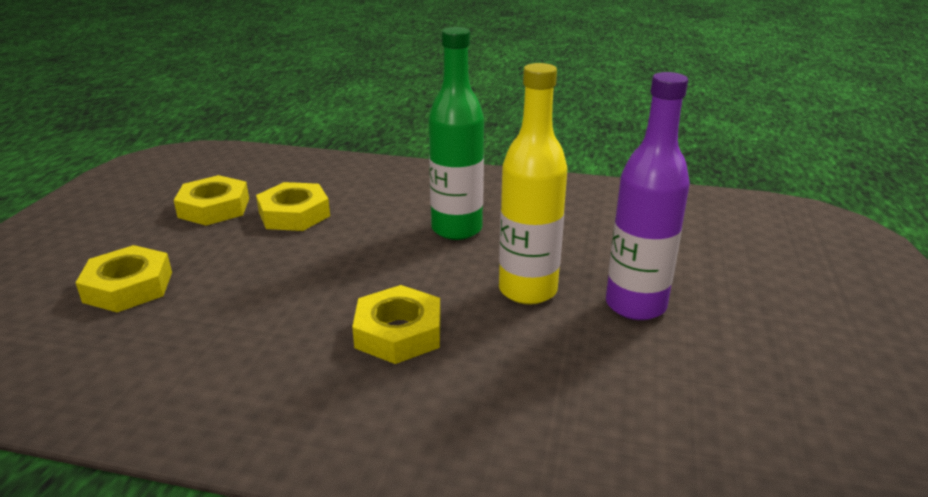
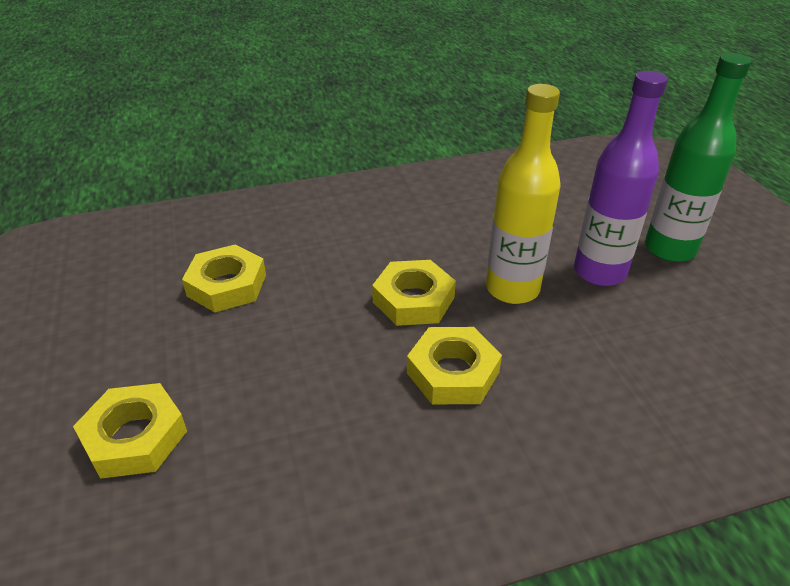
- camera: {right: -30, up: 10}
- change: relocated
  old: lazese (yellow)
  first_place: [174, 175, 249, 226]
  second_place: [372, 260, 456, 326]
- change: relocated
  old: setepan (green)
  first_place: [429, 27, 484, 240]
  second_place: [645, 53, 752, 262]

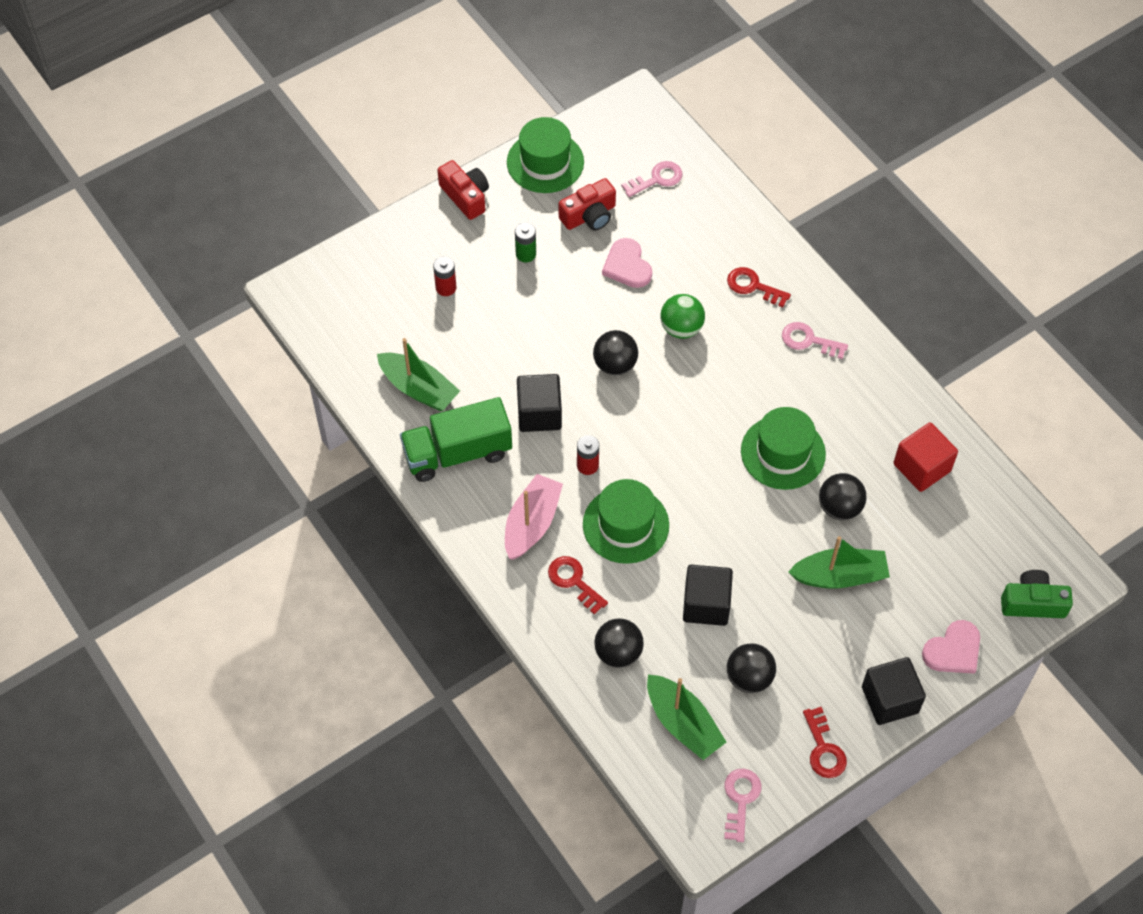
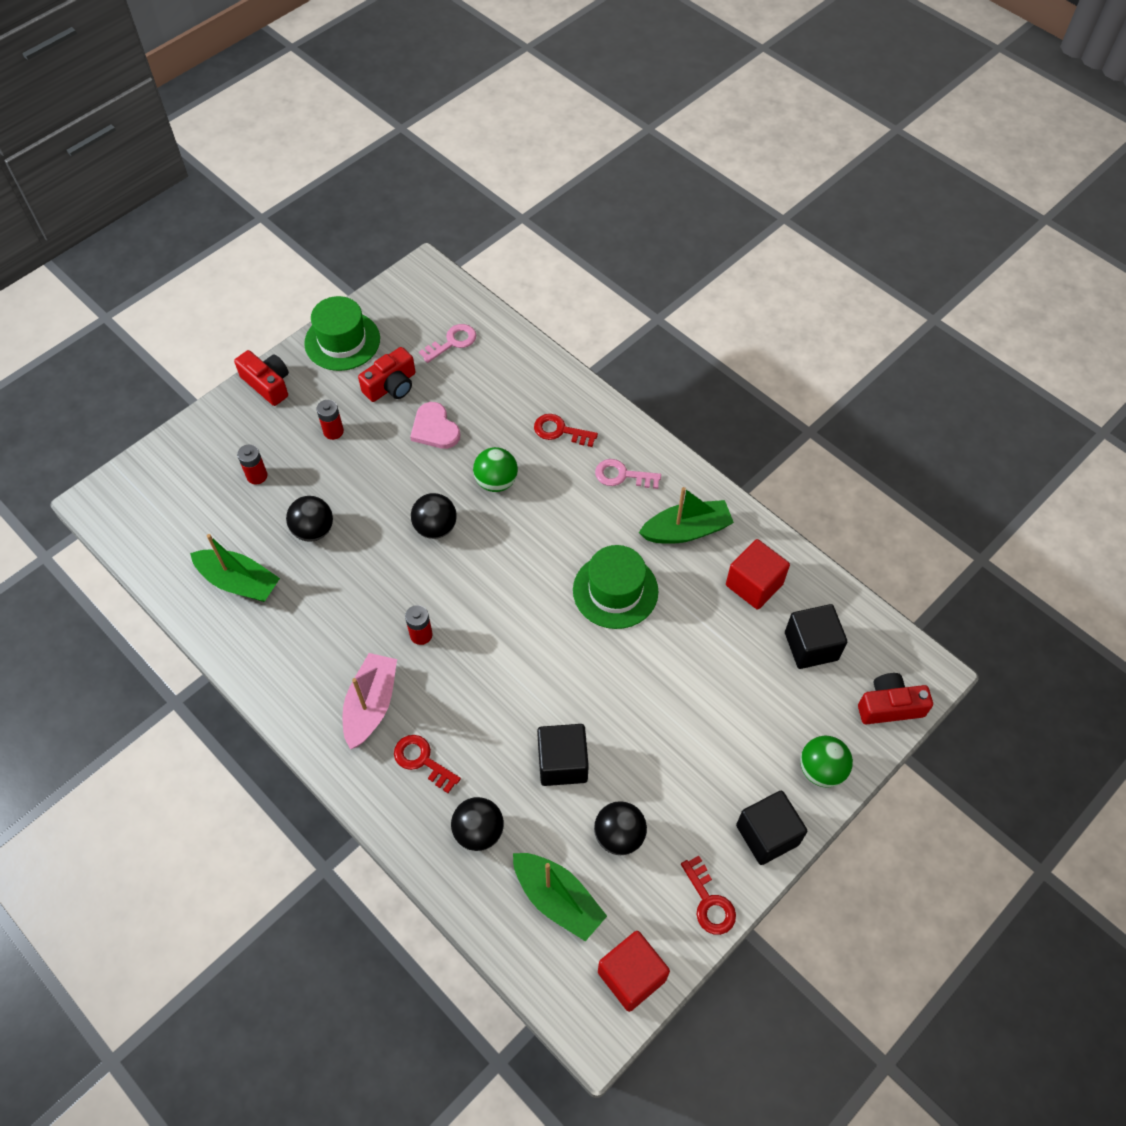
- camera: {right: -10, up: 0}
- change: missing
  old: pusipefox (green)
  first_place: [400, 397, 512, 482]
- change: colour
  old: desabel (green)
  new: desabel (red)
  first_place: [515, 222, 536, 262]
  second_place: [316, 400, 344, 440]
- change: relocated
  old: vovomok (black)
  first_place: [517, 374, 562, 432]
  second_place: [785, 604, 847, 669]
- change: missing
  old: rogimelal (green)
  first_place: [583, 479, 669, 564]
- change: exchanged
  old: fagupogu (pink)
  new: vovomok (red)
  first_place: [724, 769, 762, 842]
  second_place: [598, 931, 670, 1012]
- change: relocated
  old: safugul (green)
  first_place: [788, 536, 890, 589]
  second_place: [639, 487, 734, 544]
- change: relocated
  old: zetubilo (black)
  first_place: [819, 473, 867, 520]
  second_place: [286, 496, 333, 542]
- change: exchanged
  old: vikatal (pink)
  new: zetubilo (green)
  first_place: [922, 620, 980, 674]
  second_place: [800, 736, 853, 788]
- change: colour
  old: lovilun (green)
  new: lovilun (red)
  first_place: [1001, 570, 1073, 618]
  second_place: [858, 673, 933, 724]

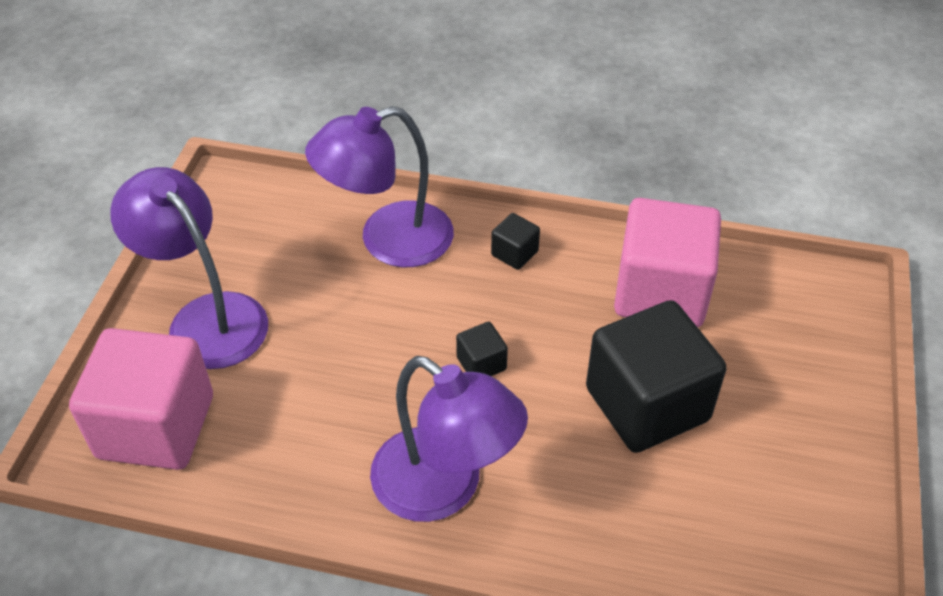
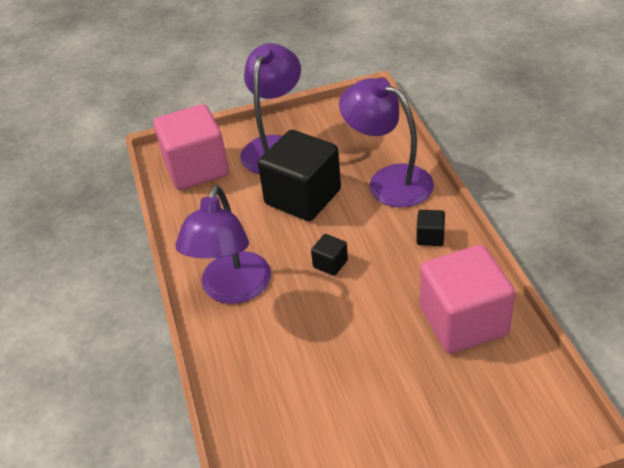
- camera: {right: 65, up: -5}
- change: relocated
  old: vovomok (black)
  first_place: [586, 300, 727, 453]
  second_place: [258, 130, 341, 221]

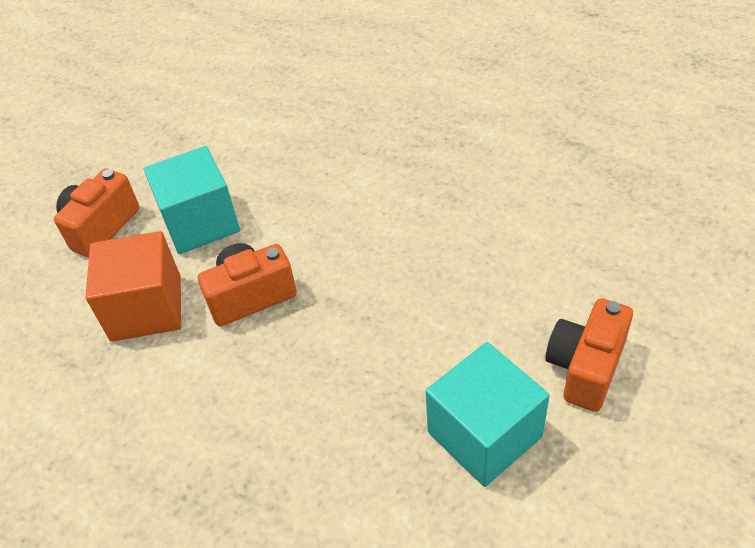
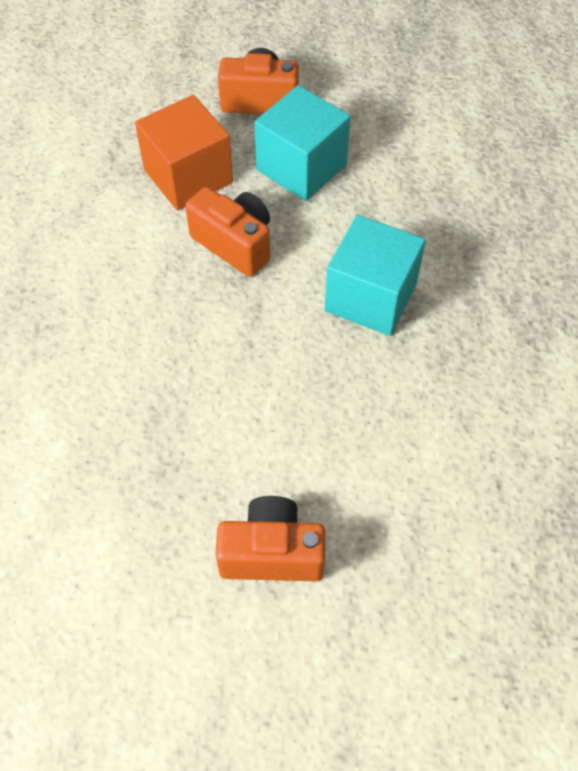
- camera: {right: 60, up: 10}
- change: relocated
  old: vovomok (turquoise)
  first_place: [425, 342, 550, 487]
  second_place: [325, 215, 426, 336]

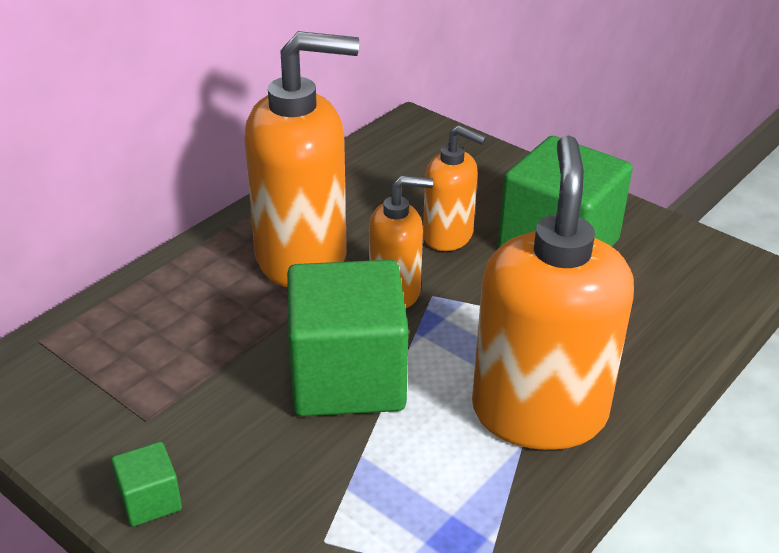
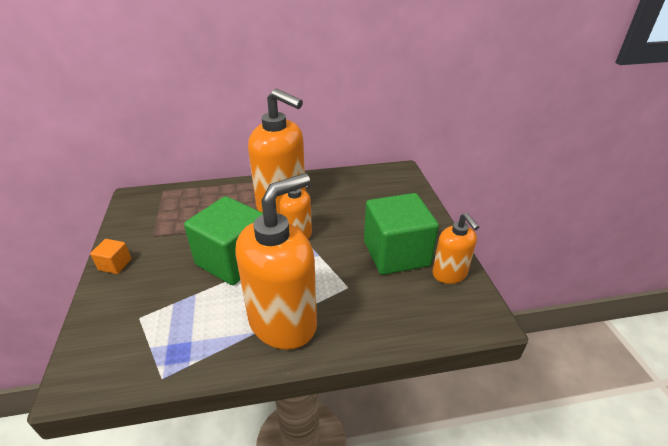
- camera: {right: 40, up: 0}
- change: colour
  old: vovomok (green)
  new: vovomok (orange)
  first_place: [111, 442, 182, 527]
  second_place: [90, 239, 131, 274]
- change: relocated
  old: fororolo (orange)
  first_place: [423, 125, 487, 251]
  second_place: [432, 213, 479, 284]

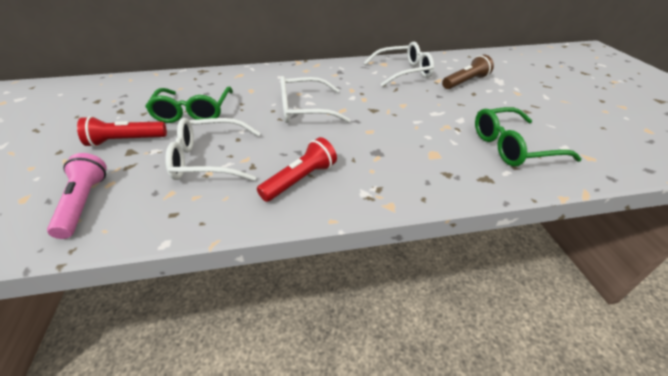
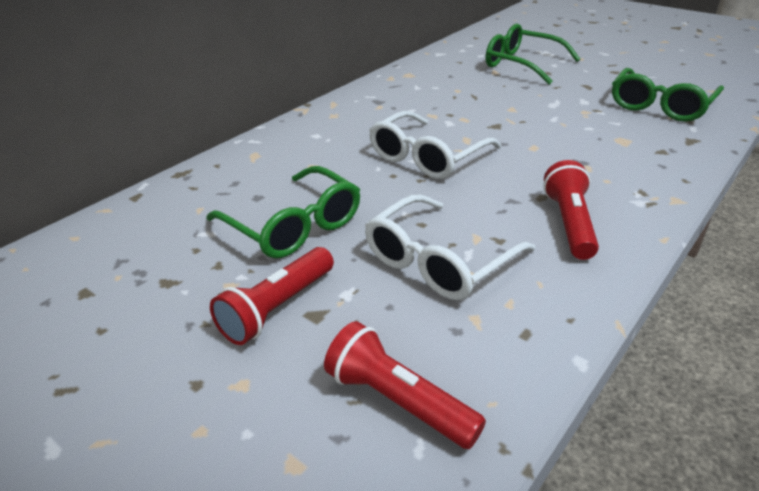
- camera: {right: -40, up: -5}
- change: colour
  old: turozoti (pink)
  new: turozoti (red)
  first_place: [47, 153, 107, 239]
  second_place: [324, 321, 486, 449]
- change: missing
  old: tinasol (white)
  first_place: [364, 42, 434, 87]
- change: exchanged
  old: turozoti (brown)
  new: tinasol (green)
  first_place: [442, 55, 494, 89]
  second_place: [486, 23, 580, 85]

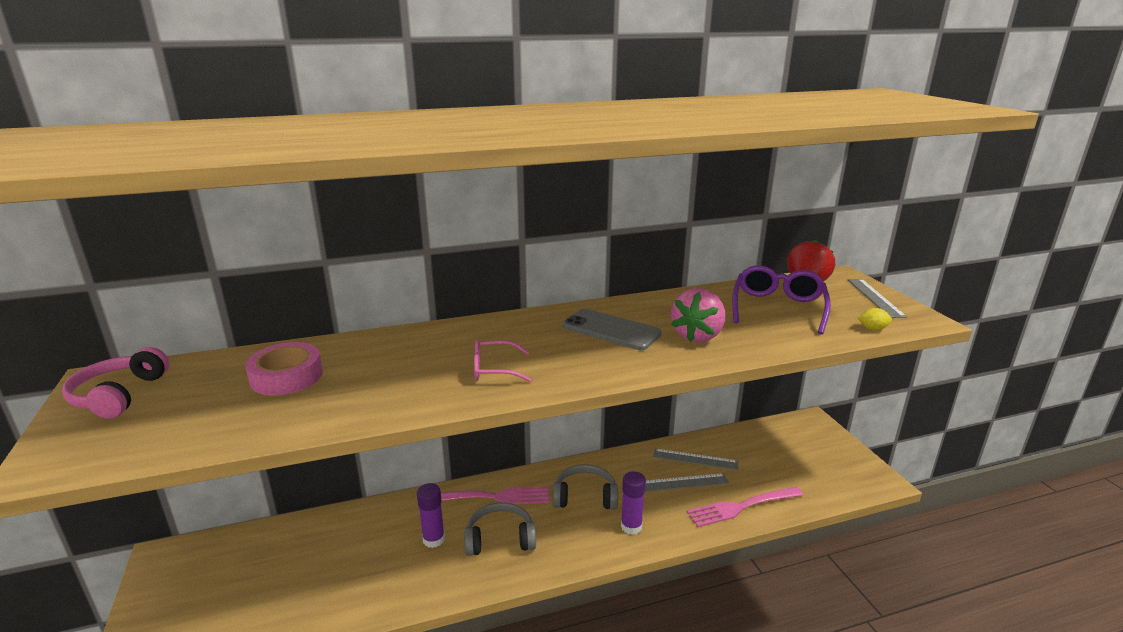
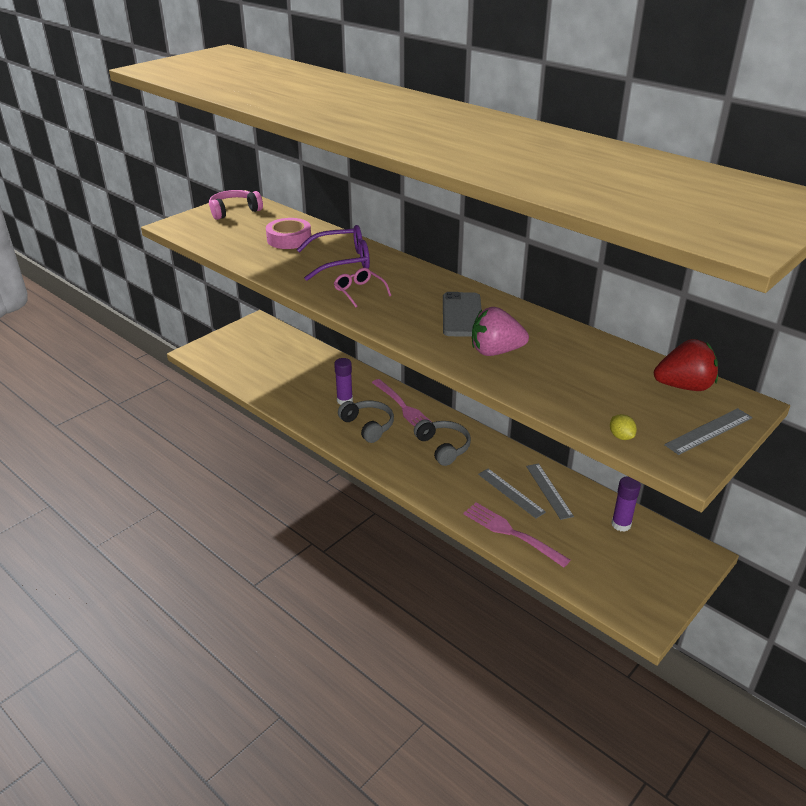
- camera: {right: 60, up: 10}
- change: relocated
  old: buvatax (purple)
  first_place: [621, 471, 646, 535]
  second_place: [611, 476, 641, 532]
- change: relocated
  old: tinasol (purple)
  first_place: [732, 265, 831, 335]
  second_place: [297, 225, 370, 281]

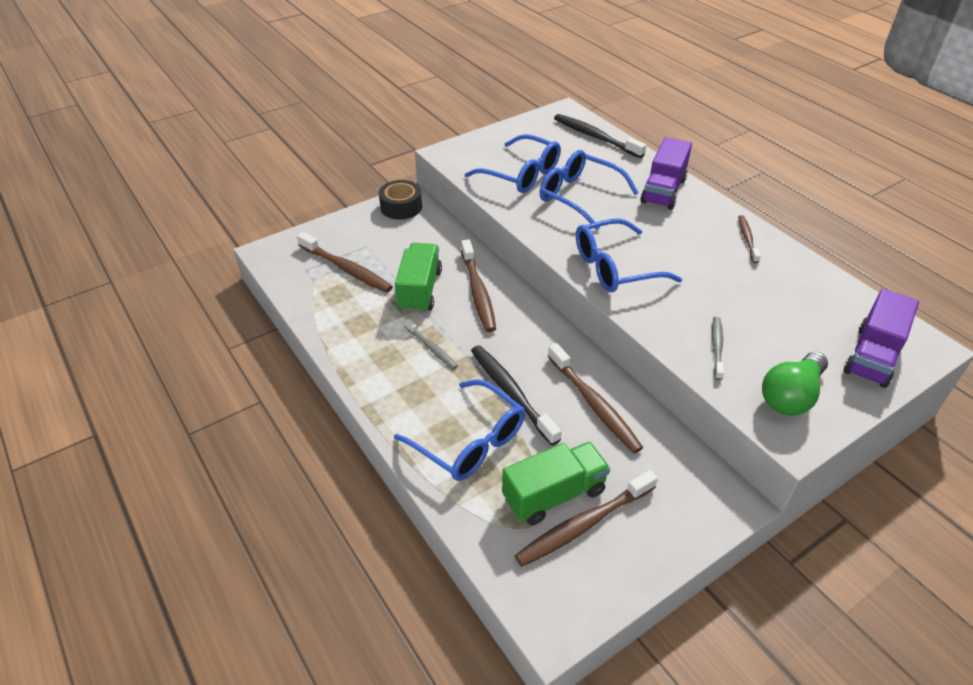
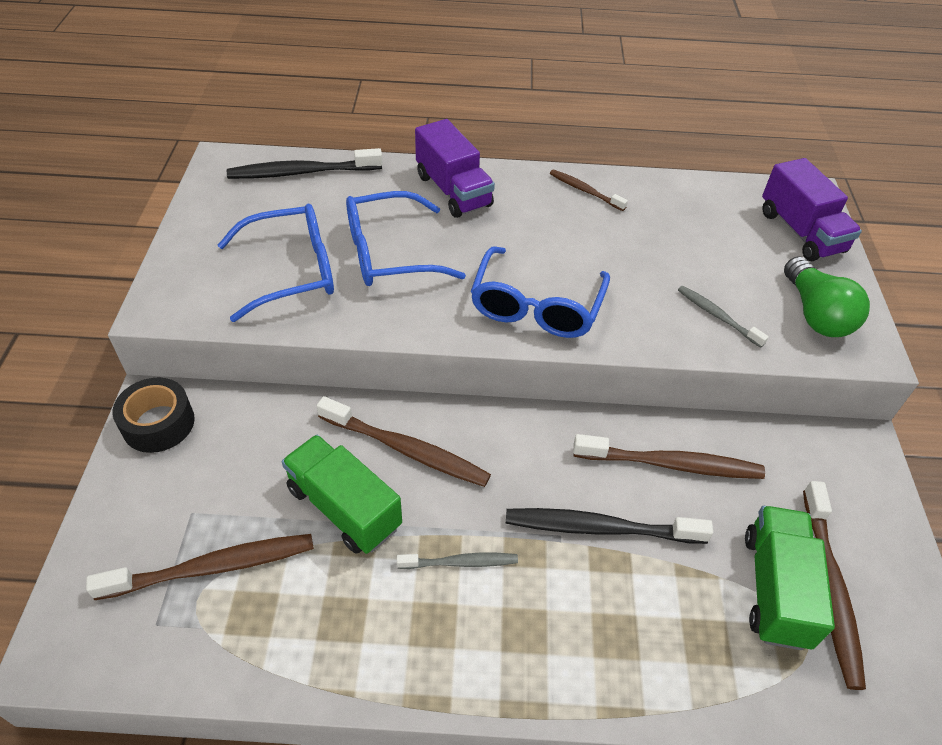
- camera: {right: -55, up: 5}
- change: missing
  old: tinasol (blue)
  first_place: [394, 379, 525, 481]

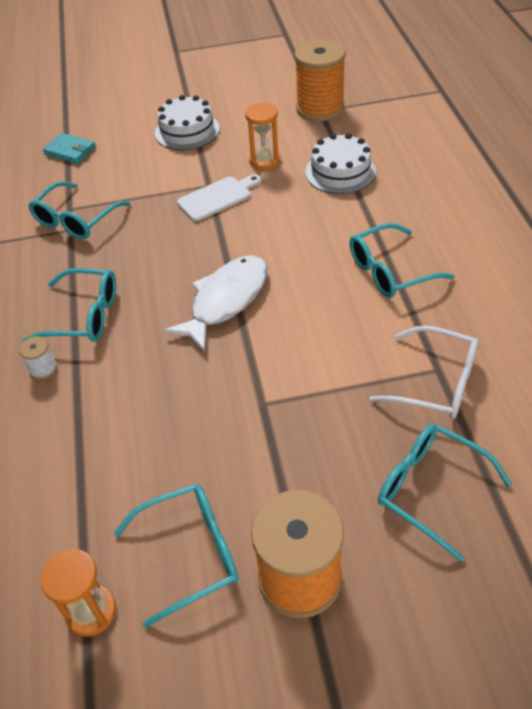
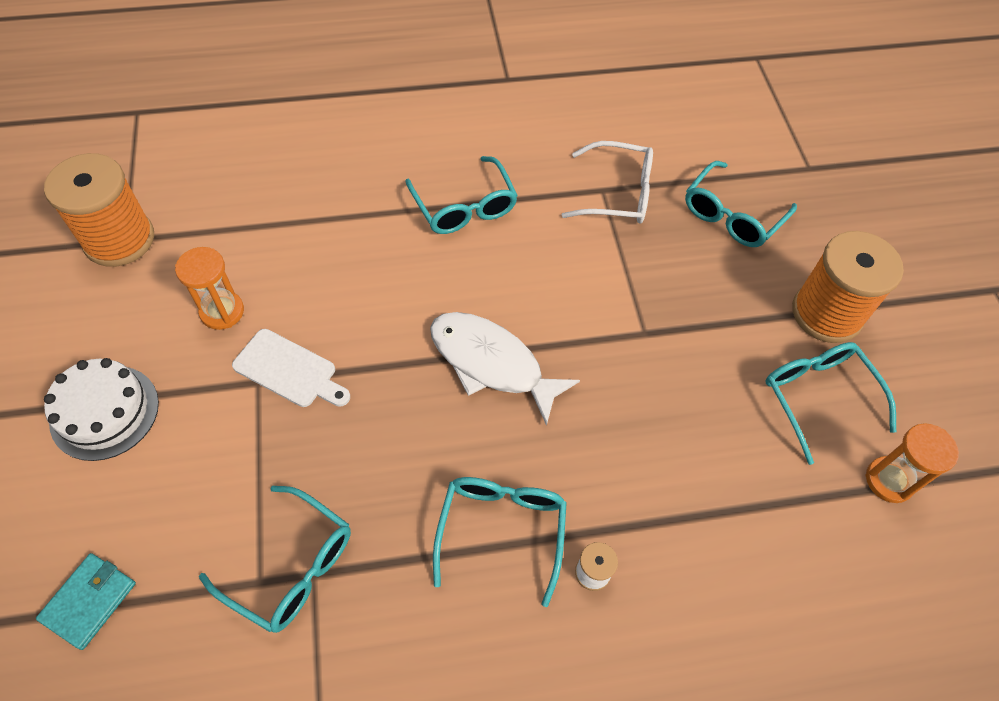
- camera: {right: -95, up: 10}
- change: spun
  old: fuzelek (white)
  first_place: [177, 174, 261, 221]
  second_place: [232, 329, 350, 407]
  degrees: 150
- change: missing
  old: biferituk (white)
  first_place: [306, 133, 376, 194]
- change: spun
  old: tinasol (white)
  first_place: [369, 326, 479, 419]
  second_place: [562, 141, 653, 224]
  degrees: 75

